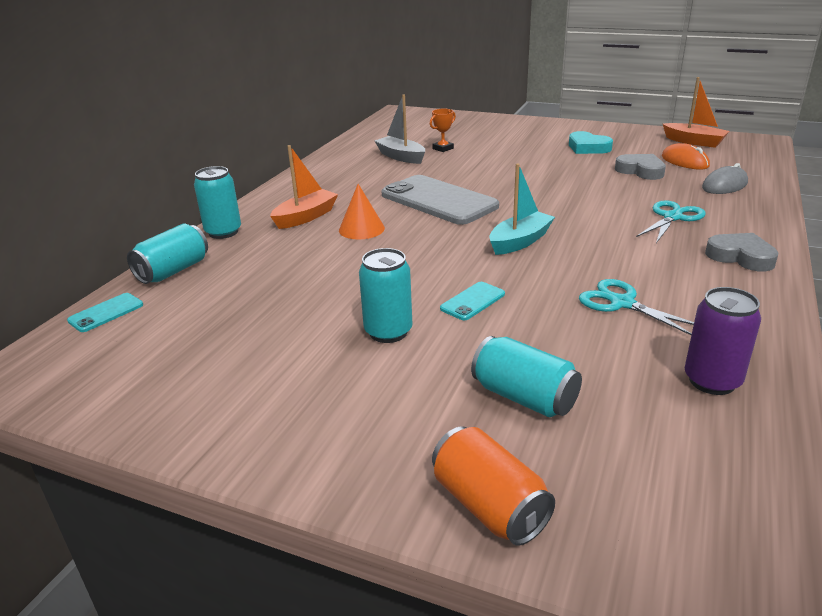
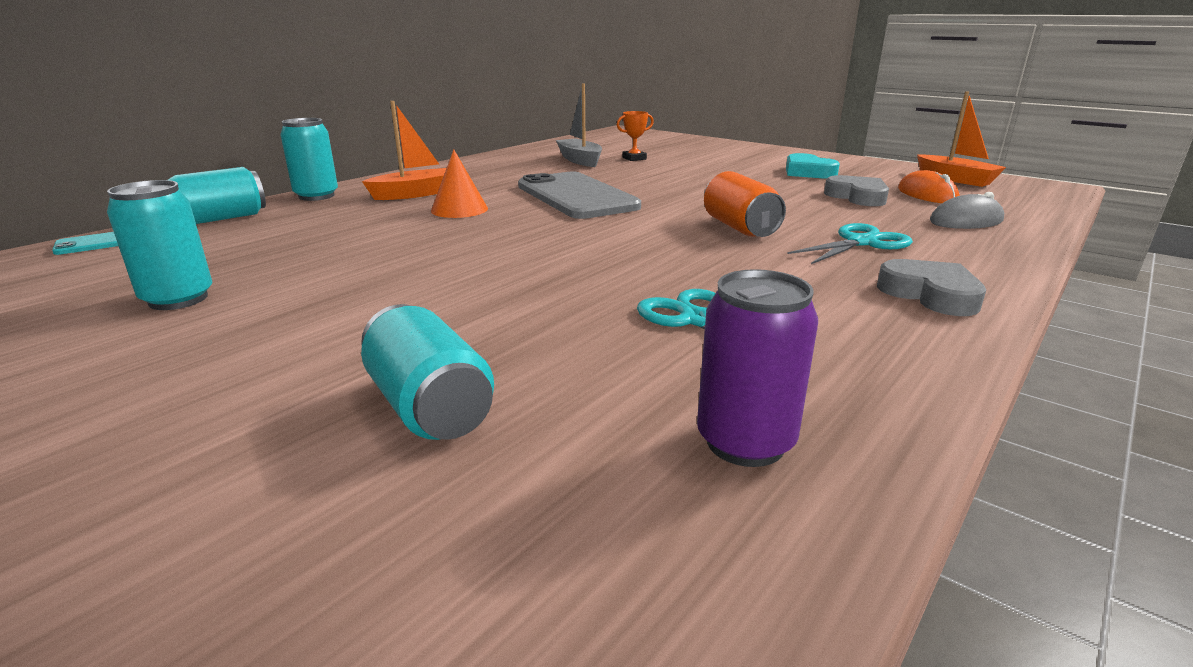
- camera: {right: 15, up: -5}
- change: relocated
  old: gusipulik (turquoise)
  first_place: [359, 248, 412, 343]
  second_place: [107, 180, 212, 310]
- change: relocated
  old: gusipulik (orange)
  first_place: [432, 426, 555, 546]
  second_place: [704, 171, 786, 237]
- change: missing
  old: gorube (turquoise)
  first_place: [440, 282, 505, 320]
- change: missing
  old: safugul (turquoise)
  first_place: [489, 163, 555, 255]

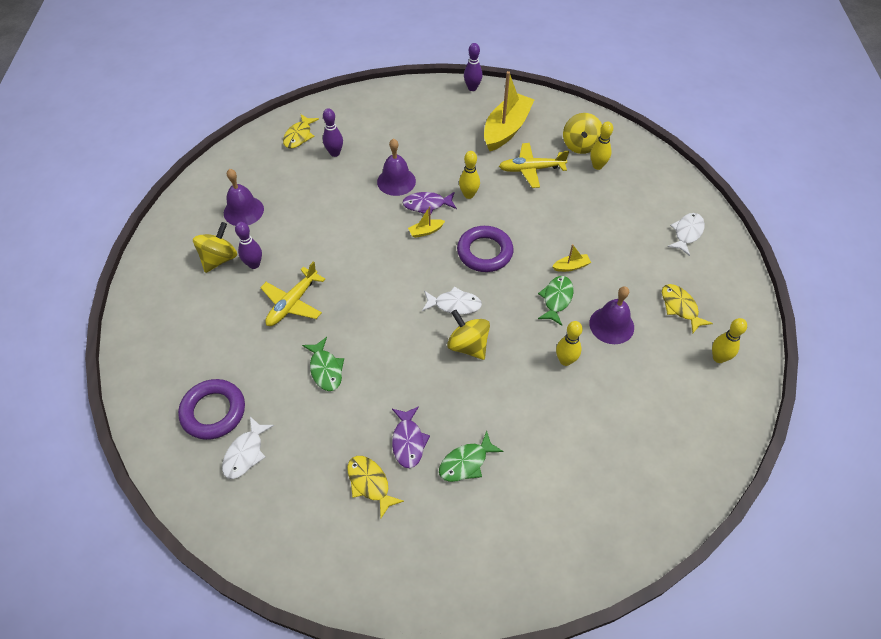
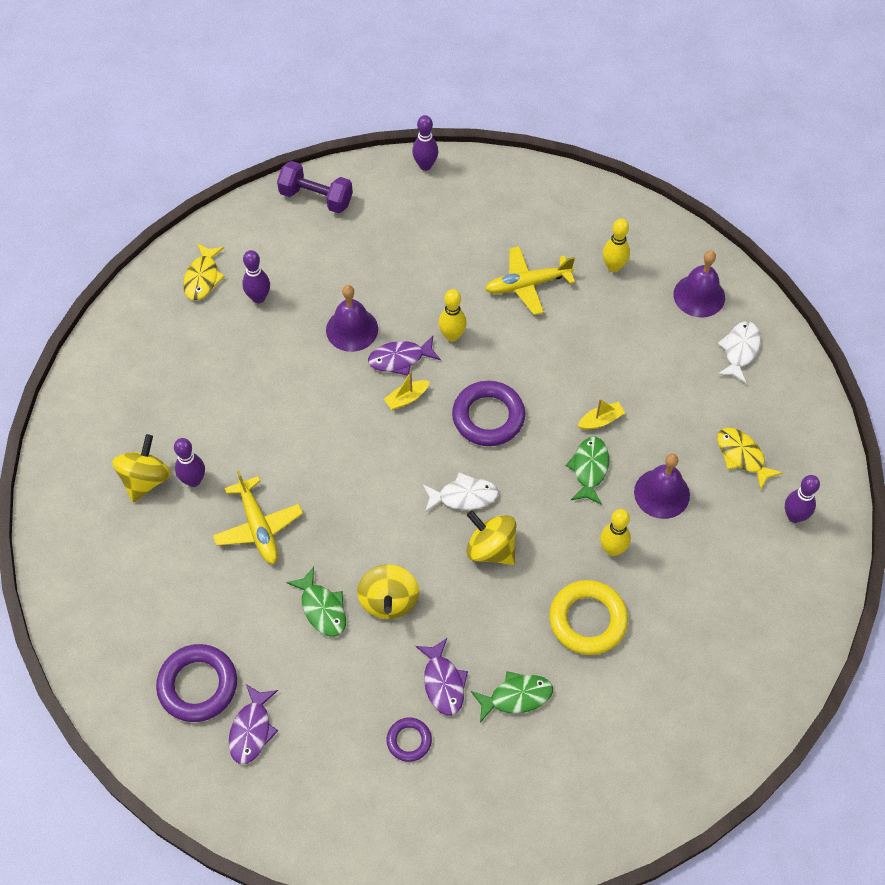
- camera: {right: -10, up: 5}
- change: colour
  old: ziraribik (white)
  new: ziraribik (purple)
  first_place: [222, 416, 274, 479]
  second_place: [229, 684, 278, 764]
- change: relocated
  old: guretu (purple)
  first_place: [224, 169, 264, 226]
  second_place: [674, 251, 725, 318]
- change: spun
  old: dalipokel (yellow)
  first_place: [260, 261, 325, 326]
  second_place: [213, 470, 303, 564]
  degrees: -45
- change: exchanged
  old: ziraribik (yellow)
  new: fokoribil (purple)
  first_place: [347, 456, 404, 519]
  second_place: [387, 718, 432, 762]
- change: spun
  old: ziraribik (green)
  first_place: [439, 431, 504, 482]
  second_place: [471, 671, 553, 722]
  degrees: -150
- change: missing
  old: safugul (yellow)
  first_place: [484, 71, 534, 151]
- change: relocated
  old: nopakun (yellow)
  first_place: [563, 113, 602, 154]
  second_place: [357, 564, 419, 619]
- change: colour
  old: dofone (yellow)
  new: dofone (purple)
  first_place: [712, 318, 747, 363]
  second_place: [785, 475, 820, 523]
- change: appeared
  new: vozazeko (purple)
  second_place: [277, 161, 353, 213]
- change: appeared
  new: fokoribil (yellow)
  second_place: [549, 580, 628, 655]

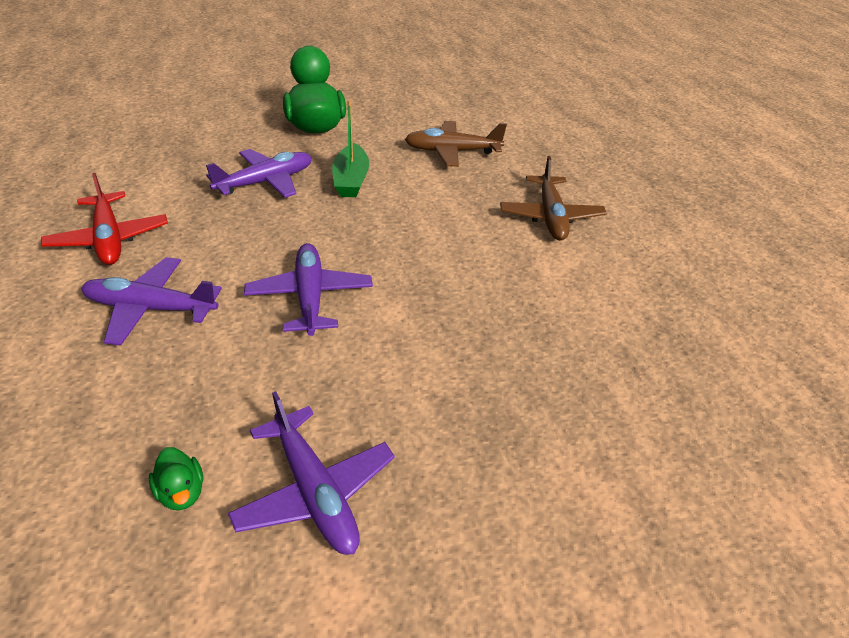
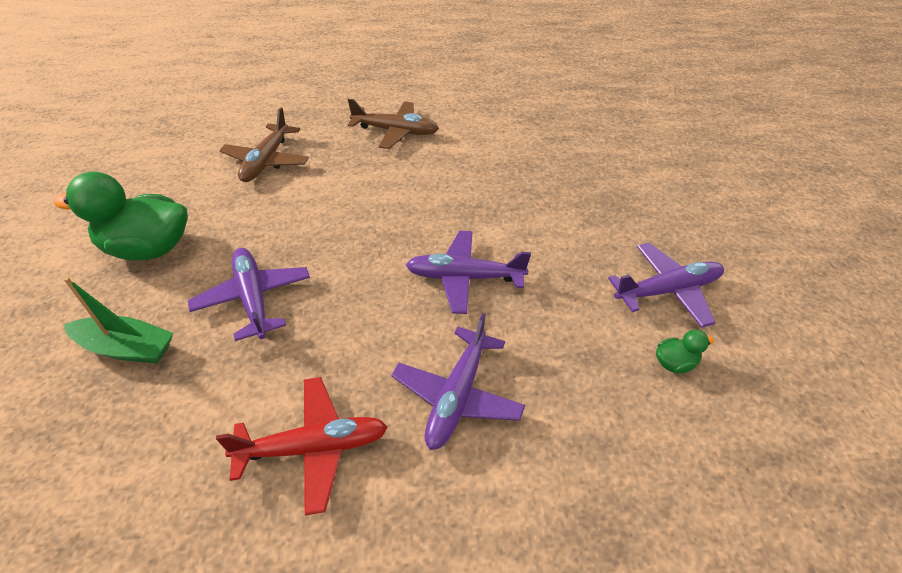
- camera: {right: -75, up: 5}
- change: relocated
  old: safugul (green)
  first_place: [332, 100, 369, 197]
  second_place: [64, 277, 173, 363]

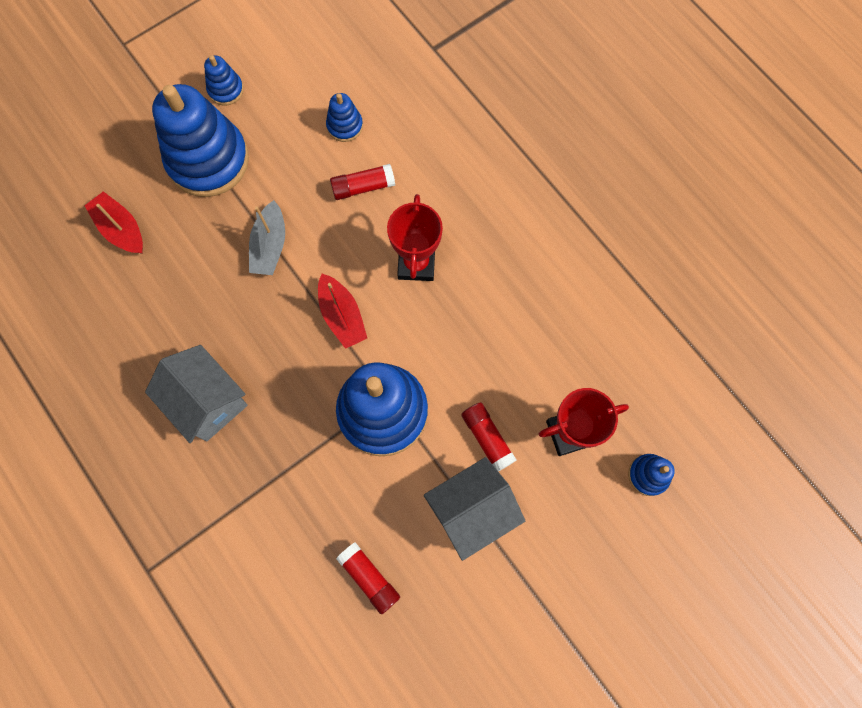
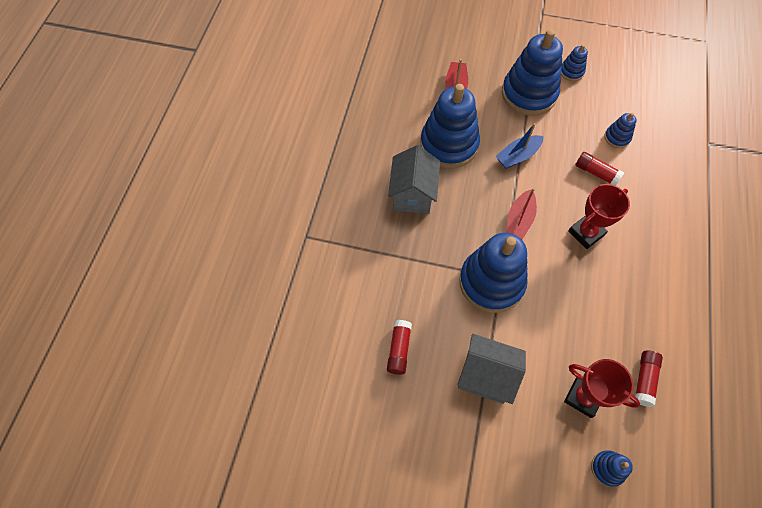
- camera: {right: 50, up: -10}
- change: colour
  old: safugul (grey)
  new: safugul (blue)
  first_place: [249, 200, 285, 275]
  second_place: [496, 123, 544, 169]
- change: relocated
  old: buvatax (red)
  first_place: [461, 402, 516, 472]
  second_place: [635, 350, 663, 407]
- change: appeared
  new: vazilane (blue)
  second_place: [420, 84, 480, 168]

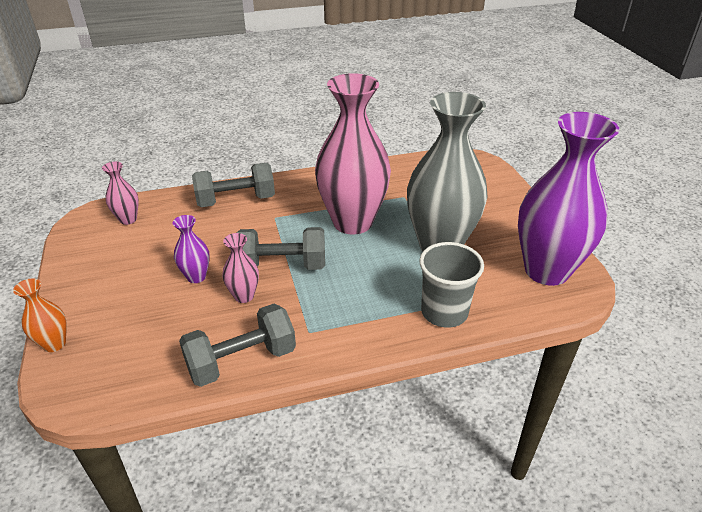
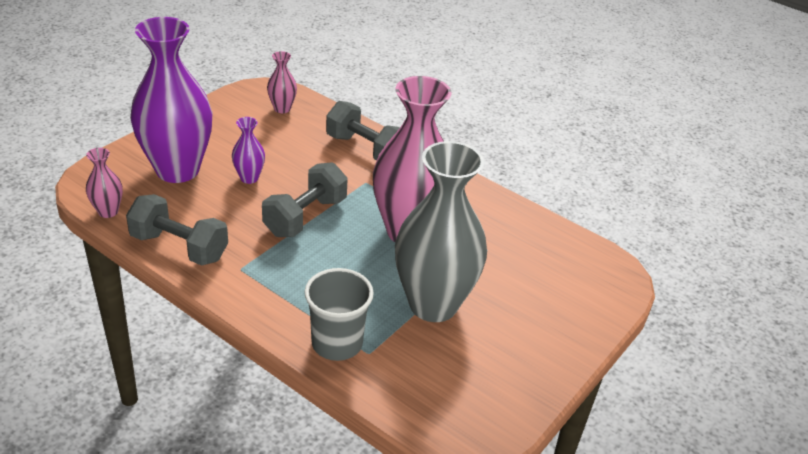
- camera: {right: 50, up: 0}
- change: missing
  old: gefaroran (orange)
  first_place: [13, 278, 67, 352]
- change: relocated
  old: gefaroran (pink)
  first_place: [222, 233, 259, 303]
  second_place: [86, 148, 123, 218]
- change: spun
  old: vozazeko (grey)
  first_place: [237, 227, 325, 270]
  second_place: [262, 162, 348, 237]
  degrees: 75
- change: relocated
  old: gefaroran (purple)
  first_place: [518, 112, 619, 286]
  second_place: [130, 17, 213, 183]

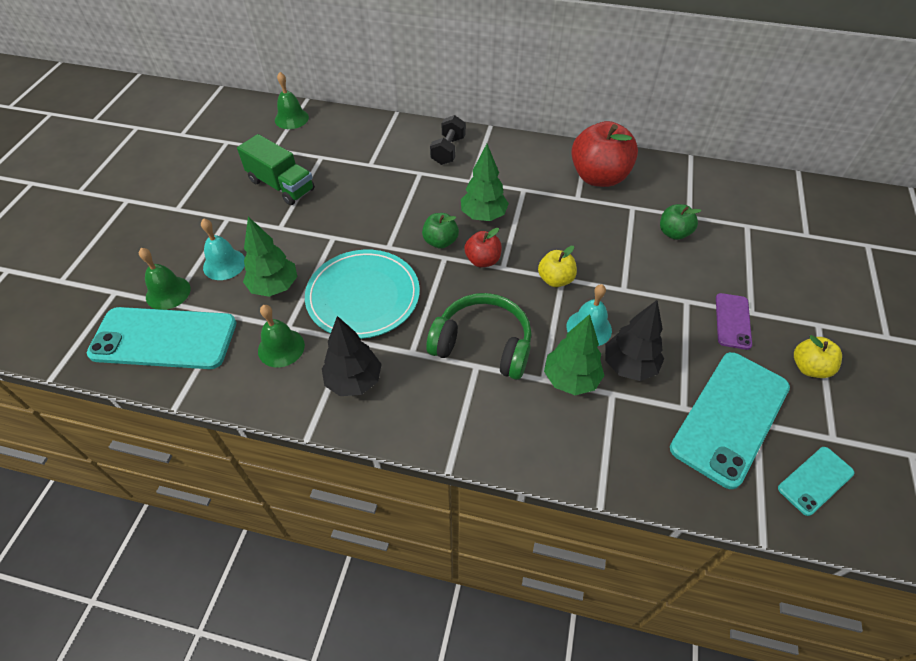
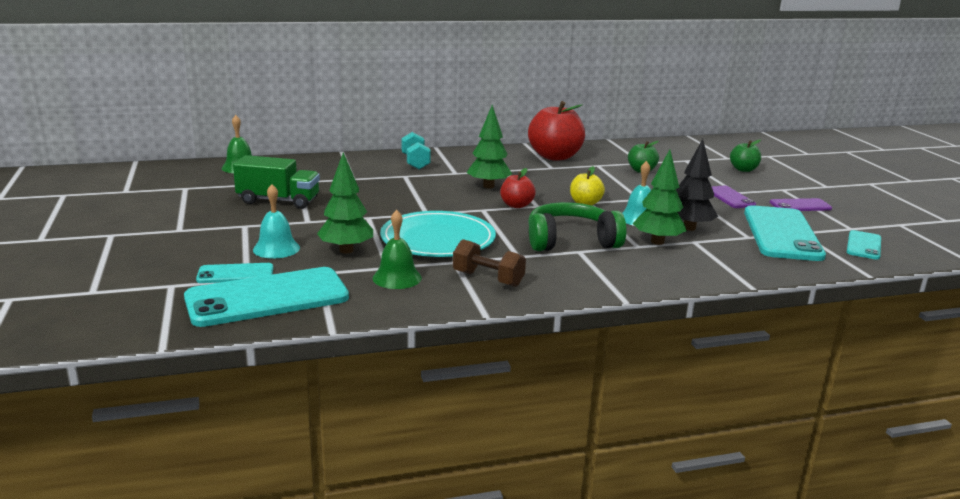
- camera: {right: -30, up: -30}
- change: exchanged
  old: guretu (green)
  new: gorube (turquoise)
  first_place: [139, 248, 190, 310]
  second_place: [196, 263, 273, 283]
- change: exchanged
  old: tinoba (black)
  new: vozazeko (brown)
  first_place: [322, 316, 382, 396]
  second_place: [453, 239, 526, 287]
- change: relocated
  old: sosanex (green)
  first_place: [422, 213, 459, 249]
  second_place: [730, 140, 761, 172]
- change: colour
  old: vozazeko (black)
  new: vozazeko (turquoise)
  first_place: [430, 115, 466, 165]
  second_place: [401, 132, 431, 169]
- change: exchanged
  old: sosanex (yellow)
  new: gorube (purple)
  first_place: [794, 335, 842, 378]
  second_place: [770, 198, 832, 211]

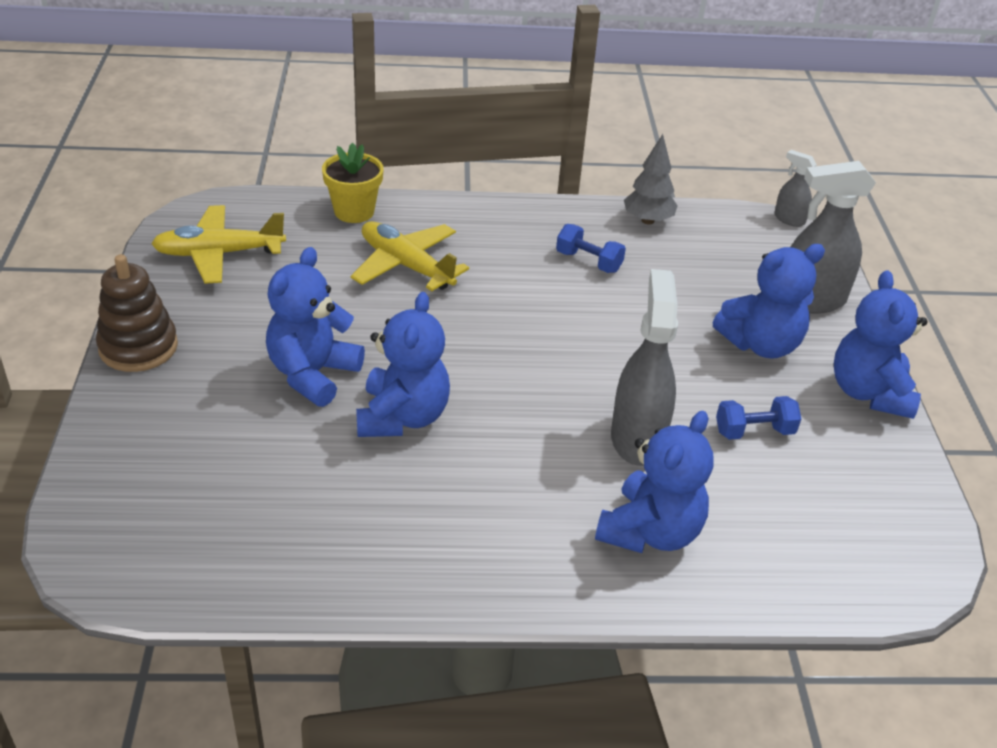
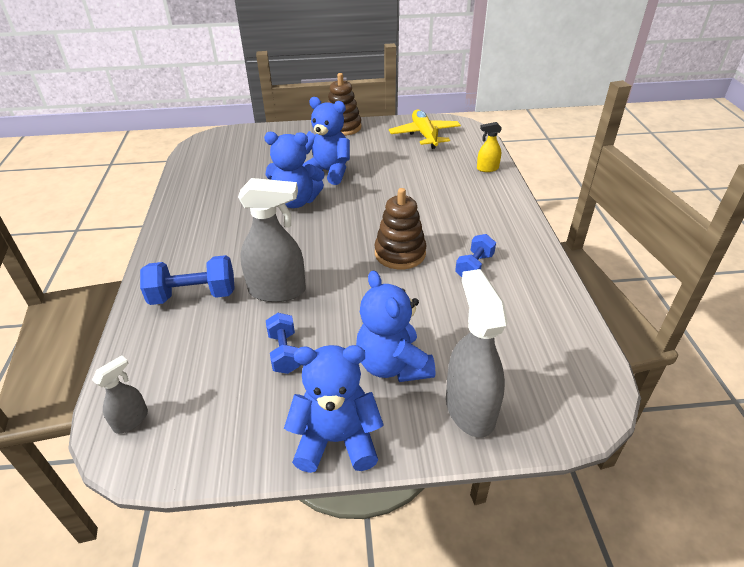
- camera: {right: 90, up: 0}
- change: exchanged
  old: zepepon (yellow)
  new: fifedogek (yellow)
  first_place: [322, 142, 384, 223]
  second_place: [477, 122, 502, 172]
- change: missing
  old: dalipokel (yellow)
  first_place: [351, 221, 469, 291]
- change: exchanged
  old: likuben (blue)
  new: vozazeko (blue)
  first_place: [595, 411, 714, 553]
  second_place: [140, 255, 235, 305]
- change: missing
  old: tinoba (grey)
  first_place: [624, 134, 677, 224]
- change: relocated
  old: fifedogek (grey)
  first_place: [774, 150, 817, 227]
  second_place: [92, 355, 148, 434]
- change: appeared
  new: vazilane (brown)
  second_place: [374, 188, 426, 269]

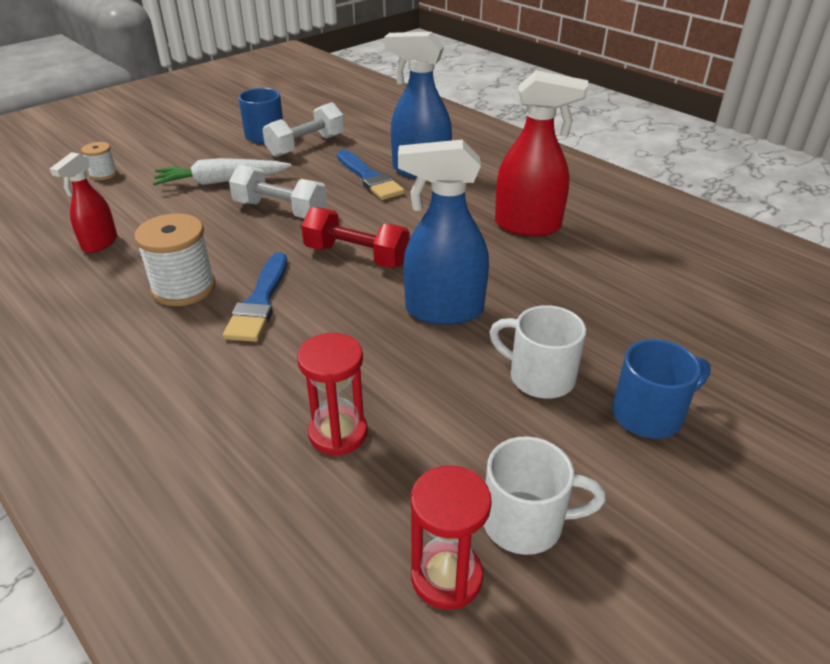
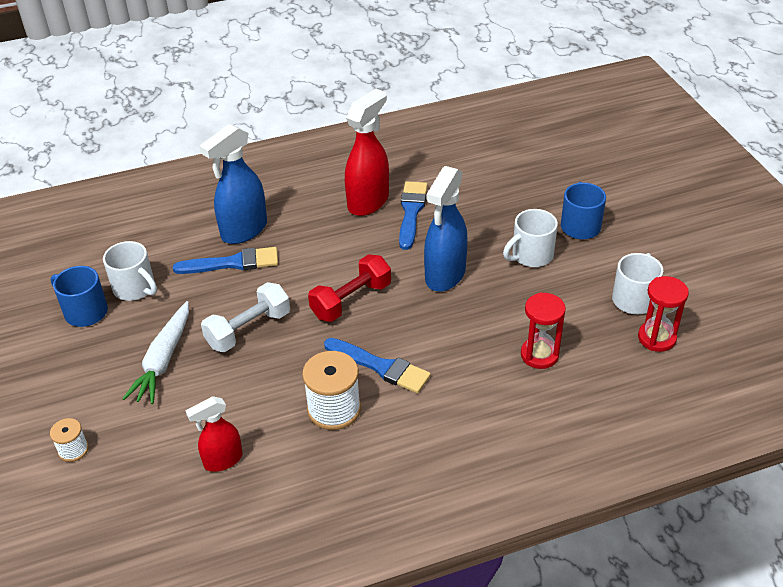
- camera: {right: -65, up: 5}
- change: spun
  old: fifedogek (red)
  first_place: [50, 152, 117, 253]
  second_place: [185, 396, 243, 472]
  degrees: 105
- change: exchanged
  old: vozazeko (white)
  new: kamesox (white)
  first_place: [262, 102, 344, 157]
  second_place: [103, 241, 157, 301]
- change: appeared
  new: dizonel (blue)
  second_place: [399, 181, 427, 250]

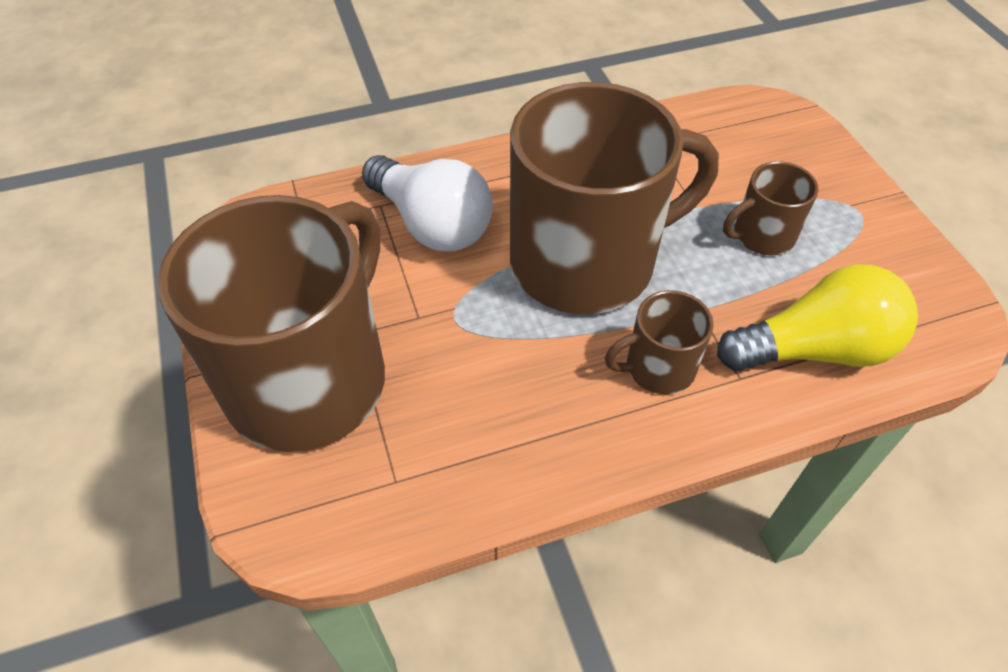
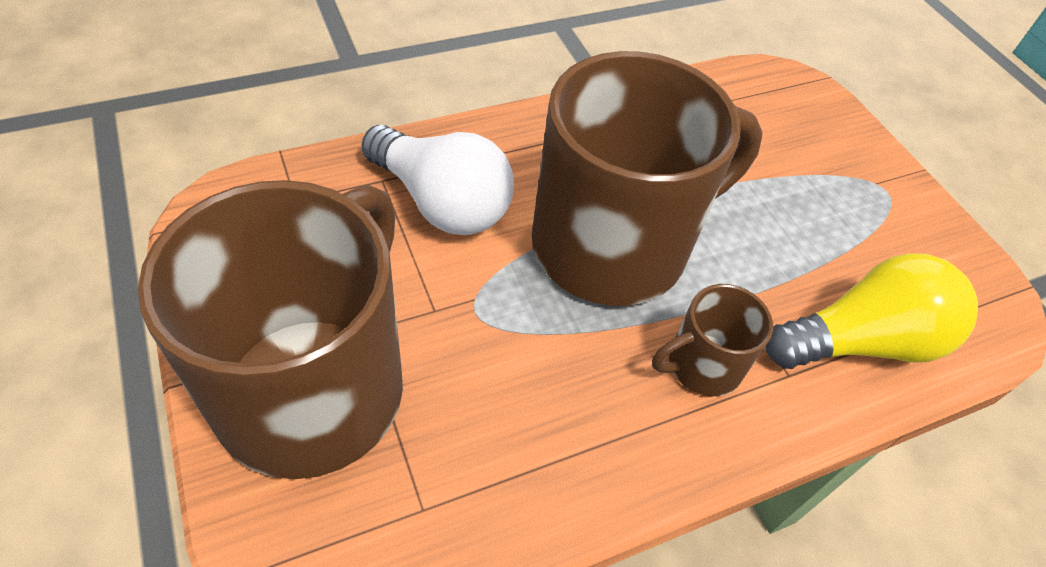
- camera: {right: -10, up: 0}
- change: missing
  old: kamesox (brown)
  first_place: [723, 161, 819, 255]

